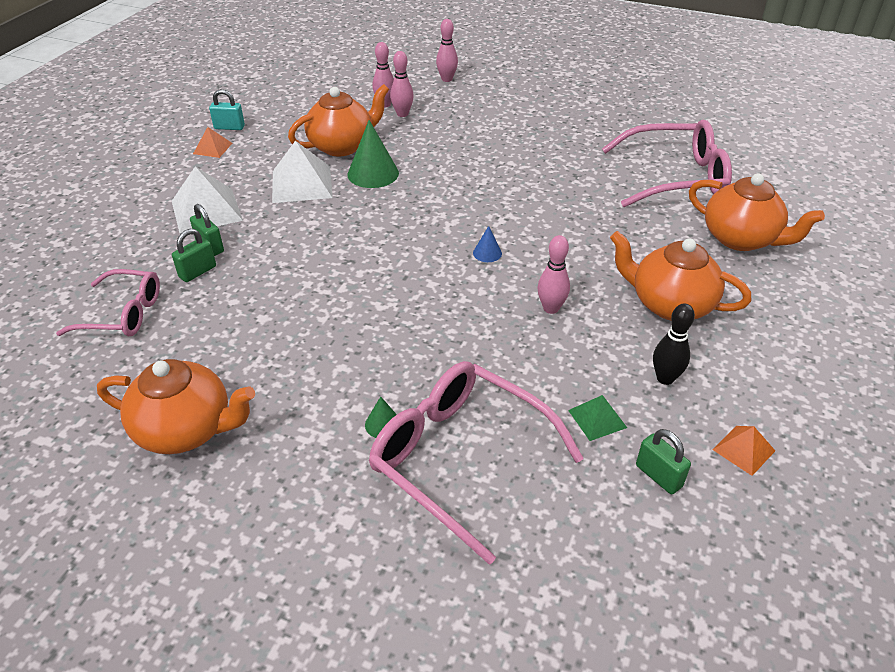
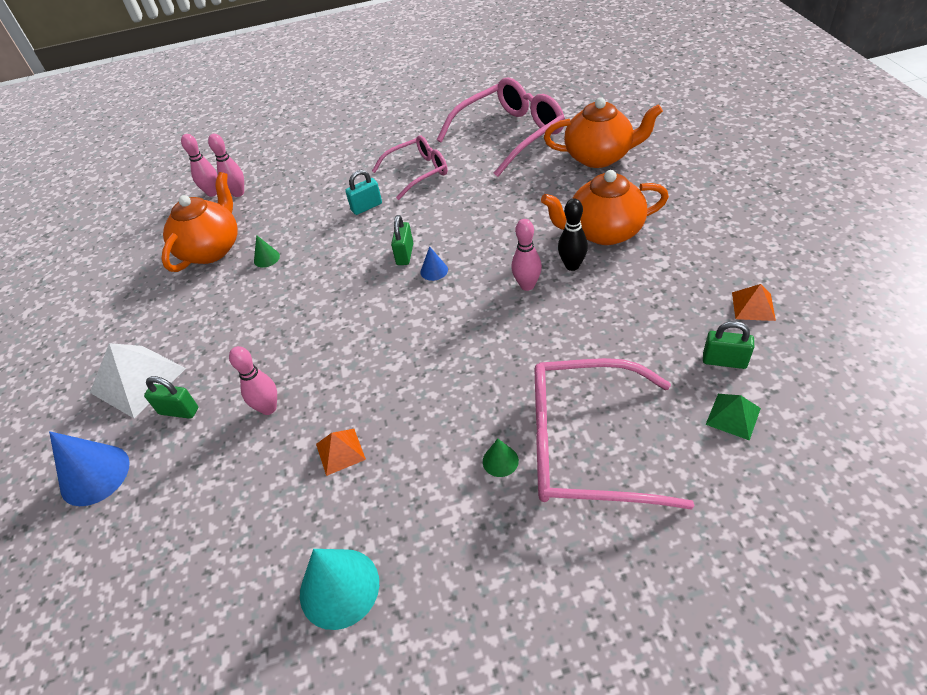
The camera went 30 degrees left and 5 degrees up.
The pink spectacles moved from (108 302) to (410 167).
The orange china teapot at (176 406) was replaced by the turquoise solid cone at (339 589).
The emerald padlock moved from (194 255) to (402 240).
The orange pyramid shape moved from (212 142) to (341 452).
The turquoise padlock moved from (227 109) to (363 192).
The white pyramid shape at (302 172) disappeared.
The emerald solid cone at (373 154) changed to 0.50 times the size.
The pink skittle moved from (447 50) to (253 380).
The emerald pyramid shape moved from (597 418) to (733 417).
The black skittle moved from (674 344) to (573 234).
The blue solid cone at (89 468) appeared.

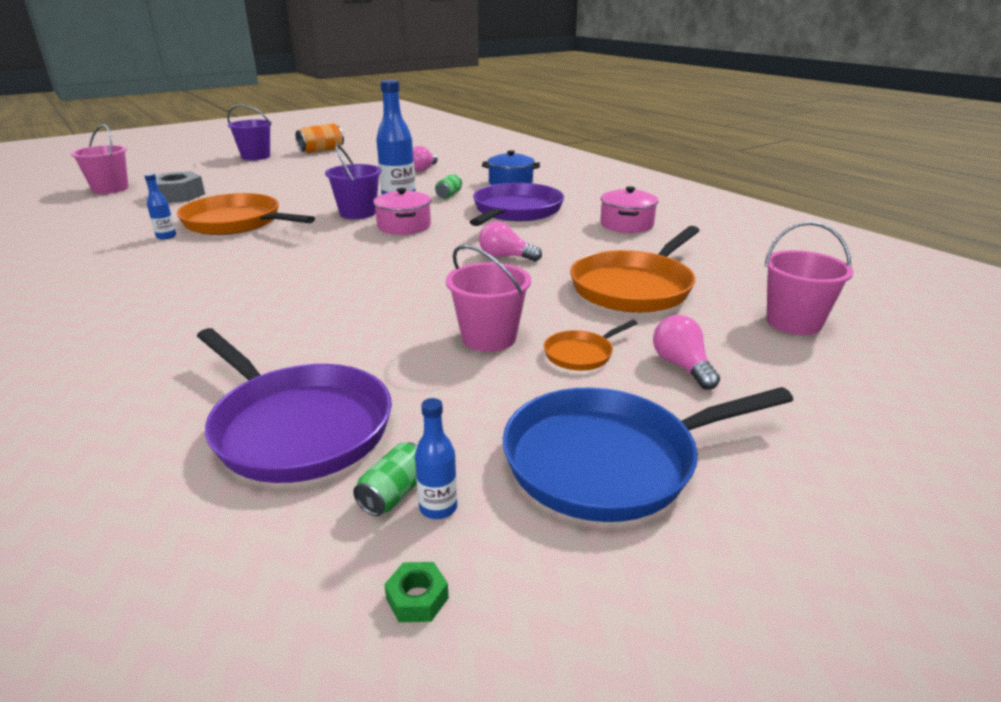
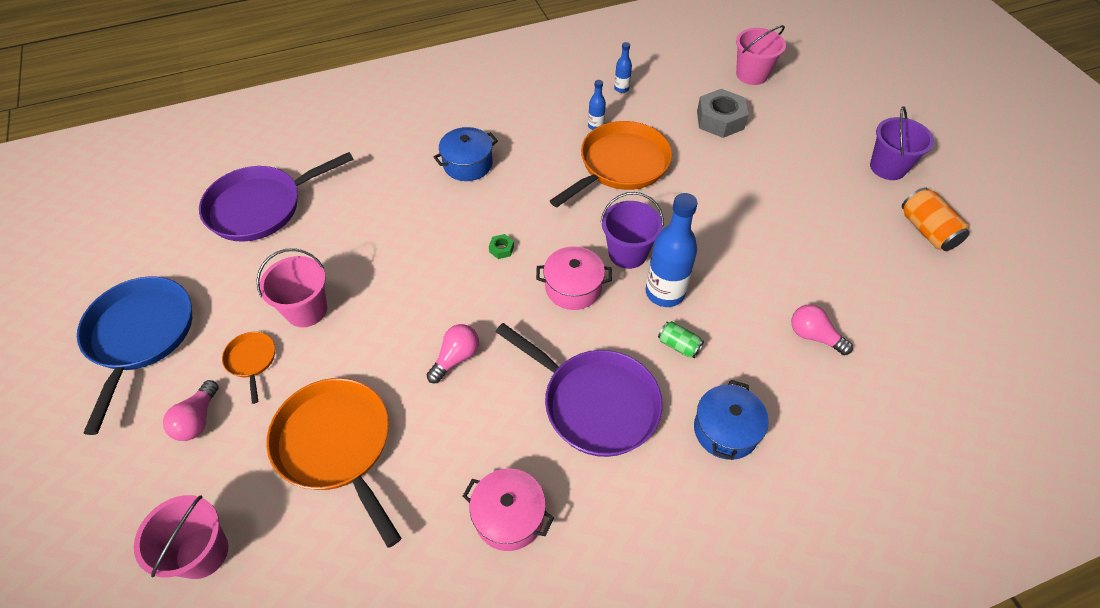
The camera went 105 degrees right and 25 degrees up.
The emerald can at (385 479) disappeared.
The emerald hexagon nut moved from (416 592) to (501 246).
The blue flask moved from (436 458) to (623 67).
The pink lightbulb at (686 352) turned 105 degrees clockwise.
The blue cooking pot at (466 154) appeared.

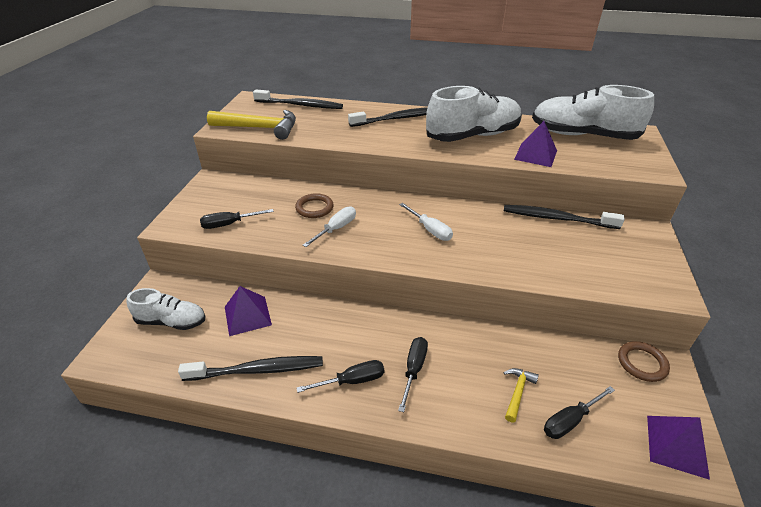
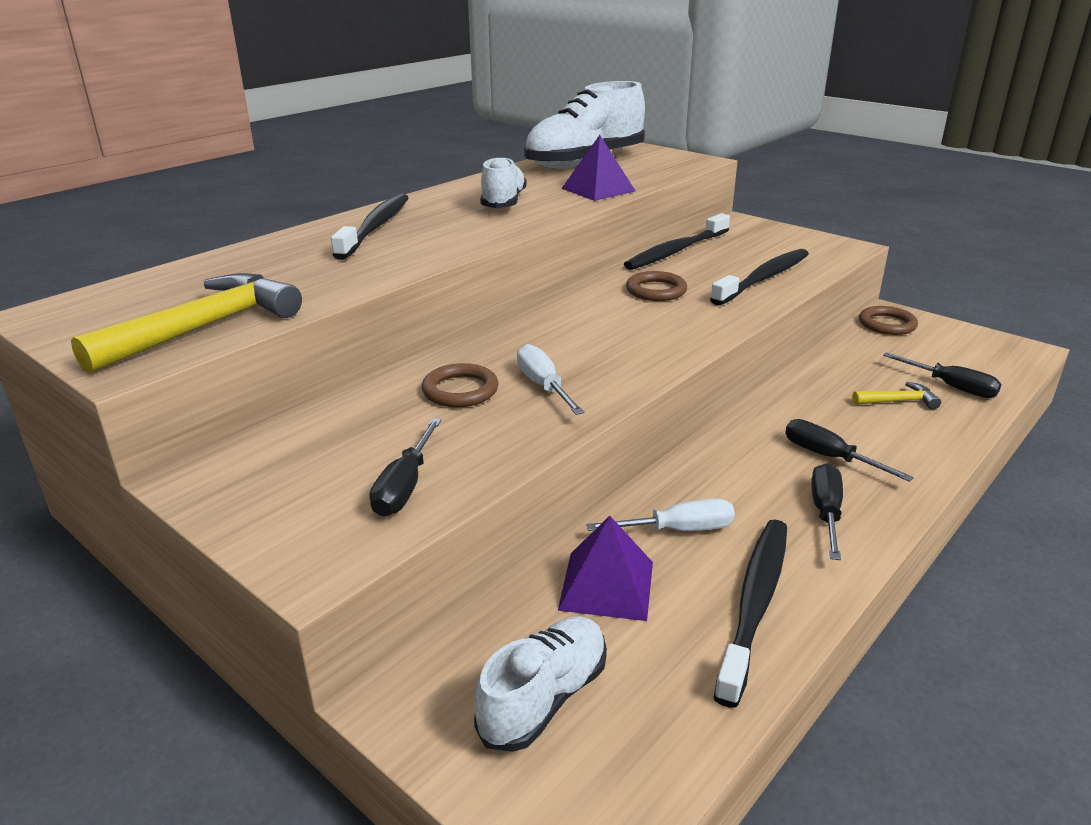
The camera went 60 degrees left and 10 degrees down.
The black toothbrush moved from (298 99) to (759 277).
The white hand screwdriver moved from (426 222) to (660 515).
The white sneaker at (474 114) changed to 0.58 times the size.
The yellow hammer at (521 395) turned 120 degrees clockwise.
The black hand screwdriver at (579 412) turned 45 degrees counterclockwise.
The violet pyramid shape at (678 448) disappeared.
The brown ring at (656 286) appeared.

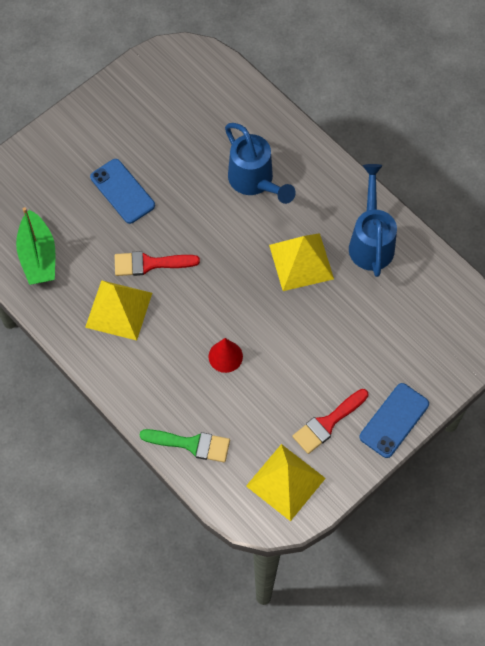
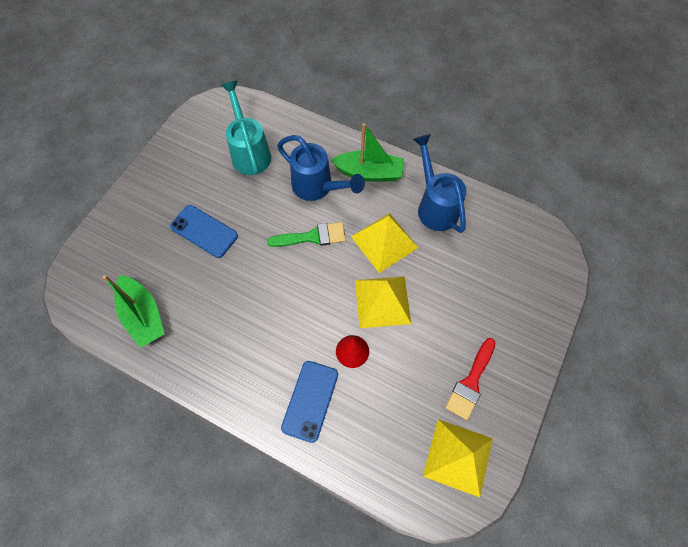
The camera went 20 degrees left and 0 degrees up.
The yellow pyramid shape moved from (118 310) to (383 302).
The crimson paintbrush at (157 263) disappeared.
The emerald paintbrush moved from (185 445) to (306 234).
The blue phone moved from (394 420) to (309 402).
The turquoise watering can at (246 128) appeared.
The emerald boat at (367 152) appeared.

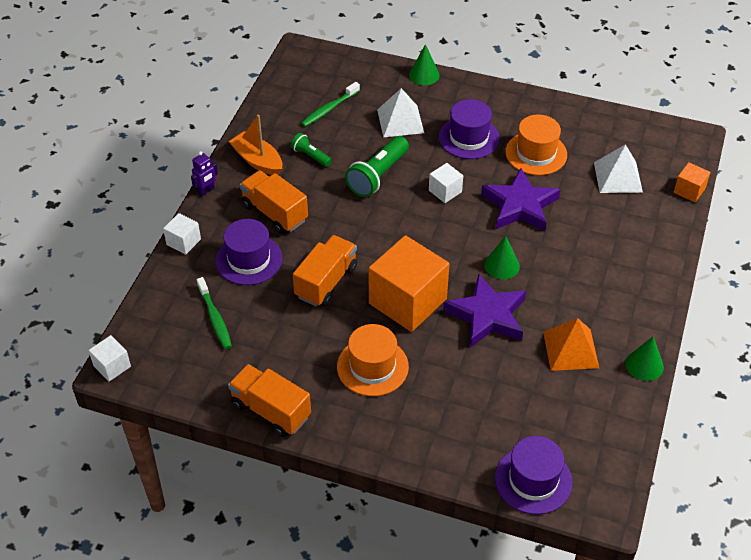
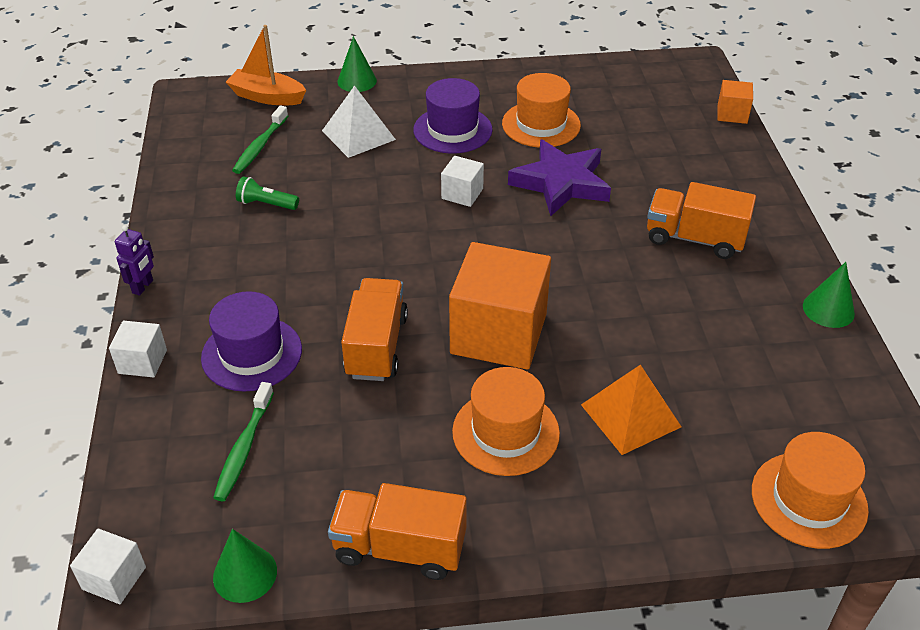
The camera went 25 degrees left and 5 degrees down.
The emerald toothbrush at (214 313) turned 60 degrees clockwise.
The orange boat moved from (255 145) to (266 65).
The orange lorry moved from (274 202) to (701 220).
The emerald flashlight at (377 166) disappeared.
The violet five-pointed star at (484 310) disappeared.
The emerald solid cone moved from (502 257) to (245 566).
The violet hat at (533 475) became the orange hat at (810 490).
The orange pyramid shape moved from (571 344) to (631 410).
The white pyramid shape at (618 168) disappeared.

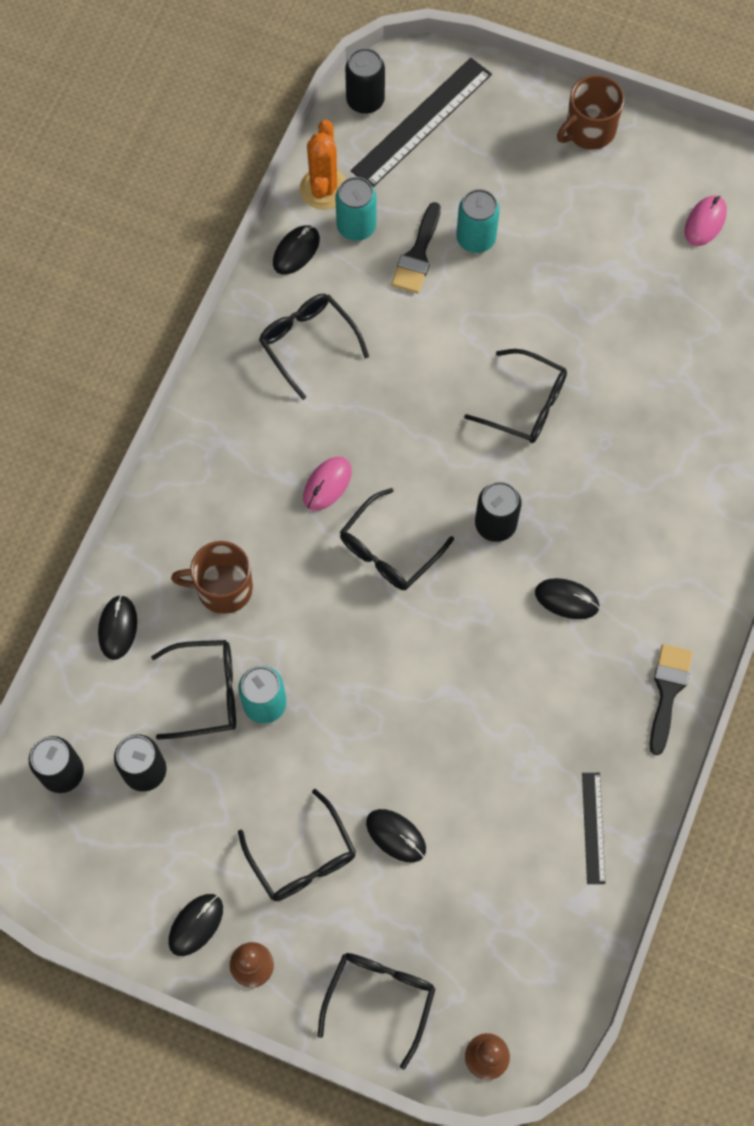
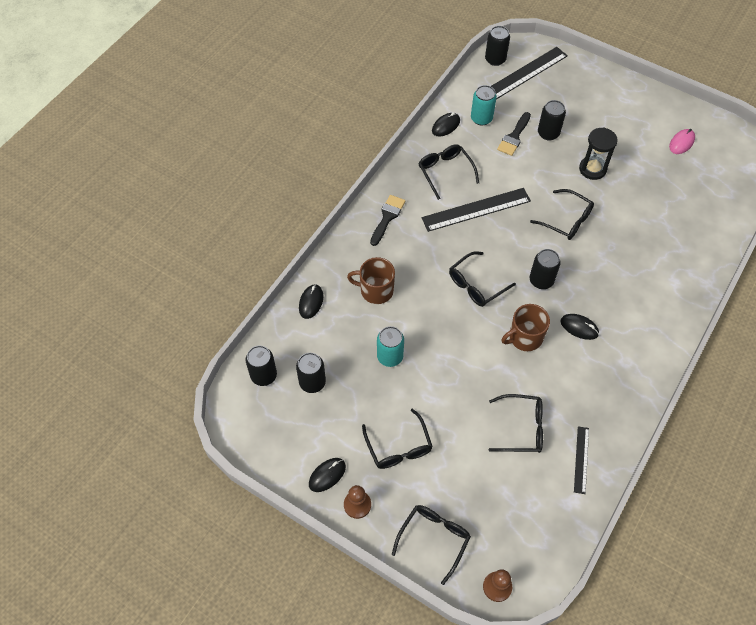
The camera went 10 degrees right and 10 degrees down.
The black spectacles moved from (193 690) to (516 423).
The orange cactus at (323 164) disappeared.
The pink mouse at (327 484) disappeared.
The black mouse at (396 835) disappeared.
The turquoise can at (478 221) became the black can at (552 120).
The brown coffee mug moved from (590 112) to (526 327).
The black paintbrush moved from (671 699) to (387 220).
The black measuring stick at (476 210) appeared.
The black sand timer at (598 153) appeared.

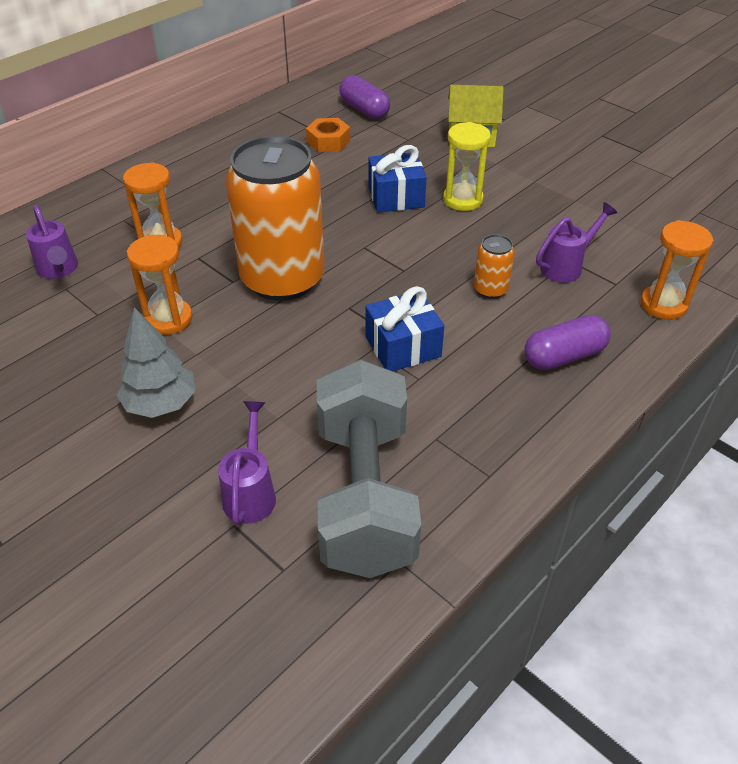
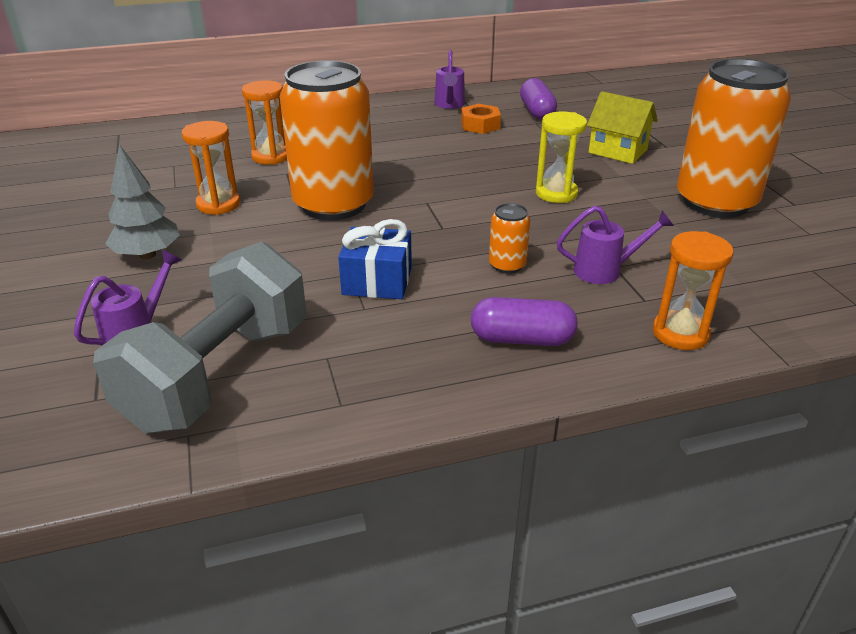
The camera went 30 degrees right and 10 degrees down.
The violet watering can moved from (52 242) to (449 79).
The blue gift at (398 178) disappeared.
The orange can at (734 138) appeared.

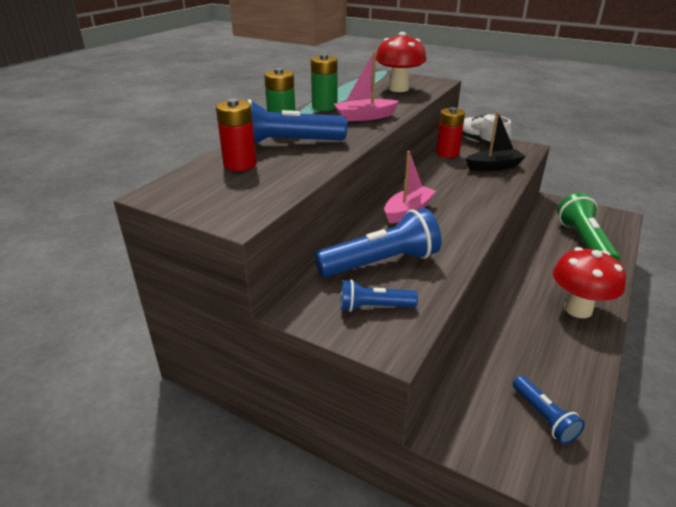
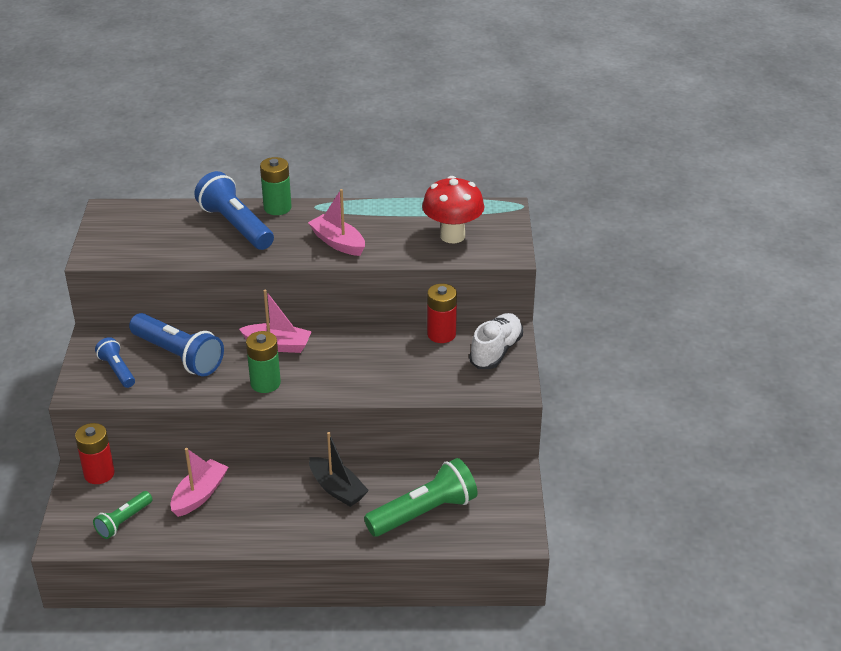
The camera went 60 degrees right and 5 degrees up.
The crimson power cell moved from (236 135) to (95 453).
The emerald power cell moved from (324 82) to (263 362).
The black boat moved from (496 141) to (339 469).
The blue flashlight at (549 410) became the emerald flashlight at (122 515).
The crimson mushroom at (589 282) disappeared.
The pink boat at (199 482) appeared.

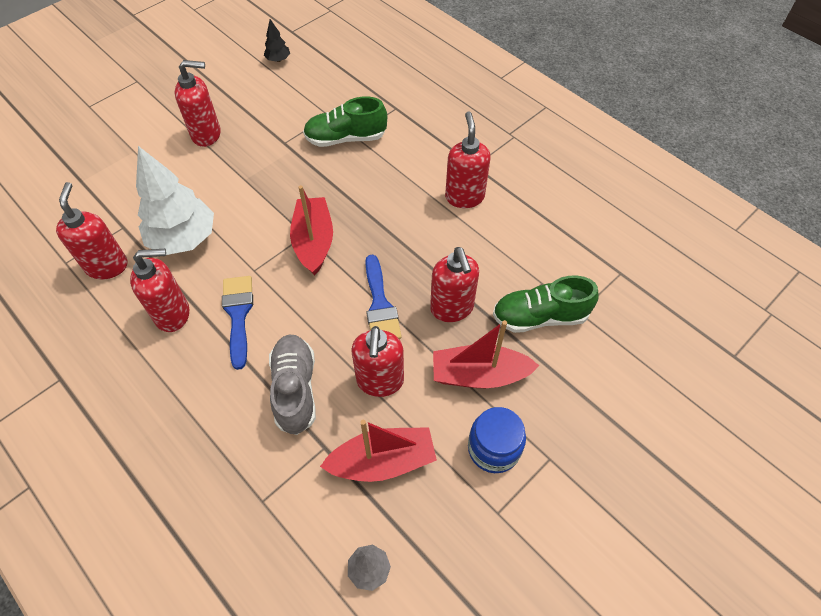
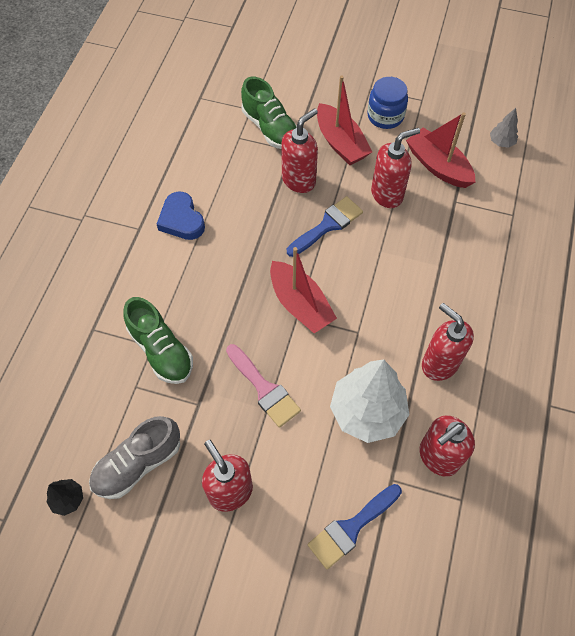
The camera went 120 degrees left and 5 degrees up.
The blue paintbrush moved from (237 323) to (355 526).
The ash-grey sneaker moved from (292 385) to (134 457).
The crimson boat at (311 230) turned 90 degrees counterclockwise.
The crimson soap dispenser at (467 159) was replaced by the blue love heart at (181 216).
The pink paintbrush at (263 386) appeared.

